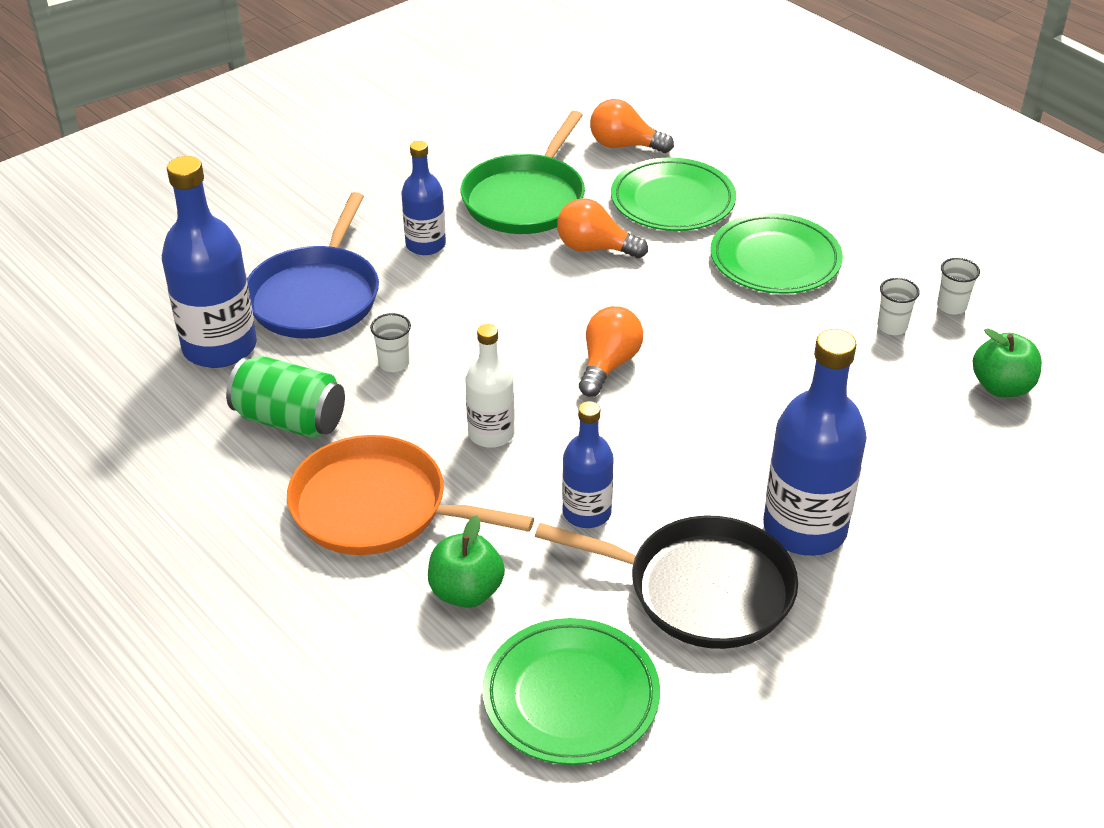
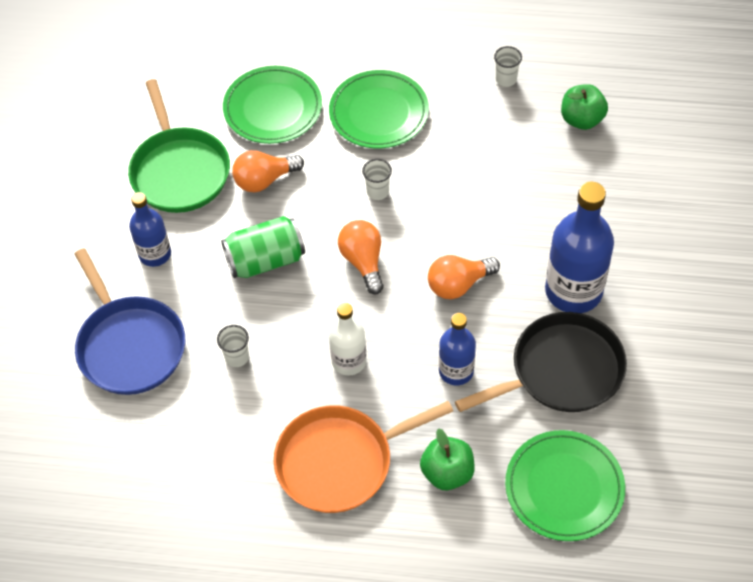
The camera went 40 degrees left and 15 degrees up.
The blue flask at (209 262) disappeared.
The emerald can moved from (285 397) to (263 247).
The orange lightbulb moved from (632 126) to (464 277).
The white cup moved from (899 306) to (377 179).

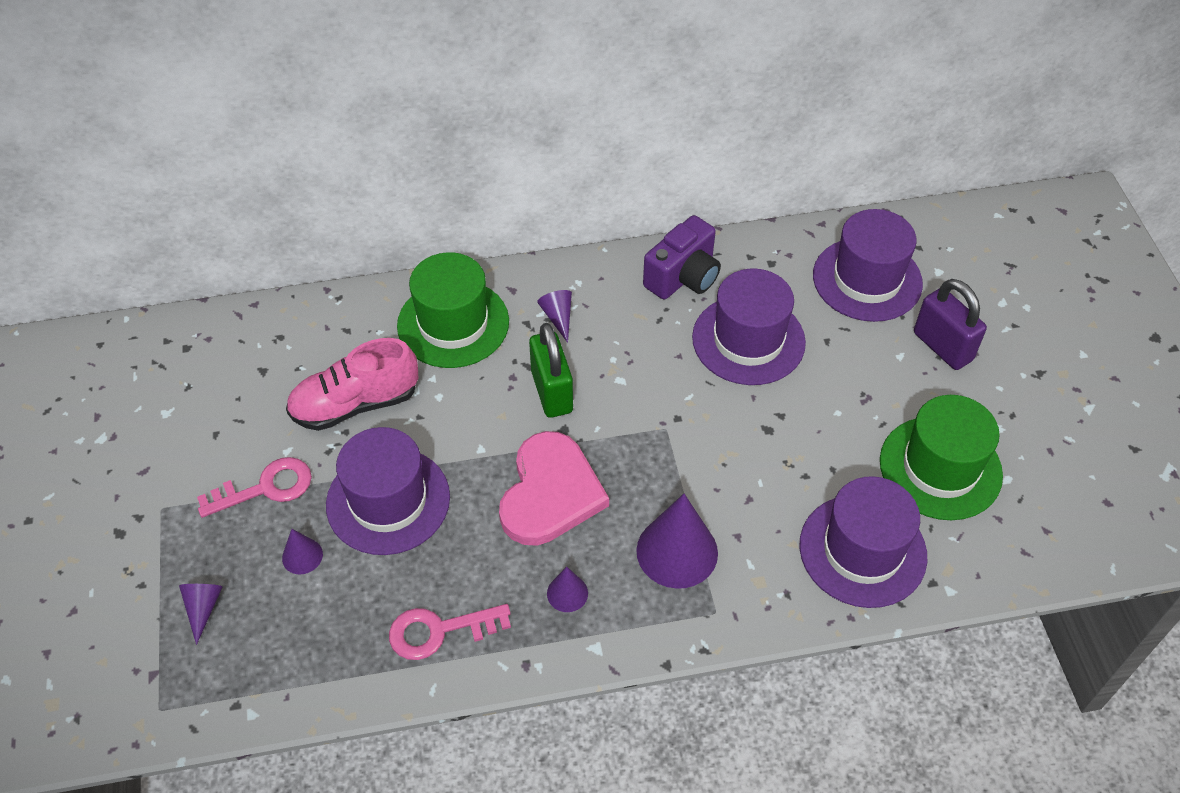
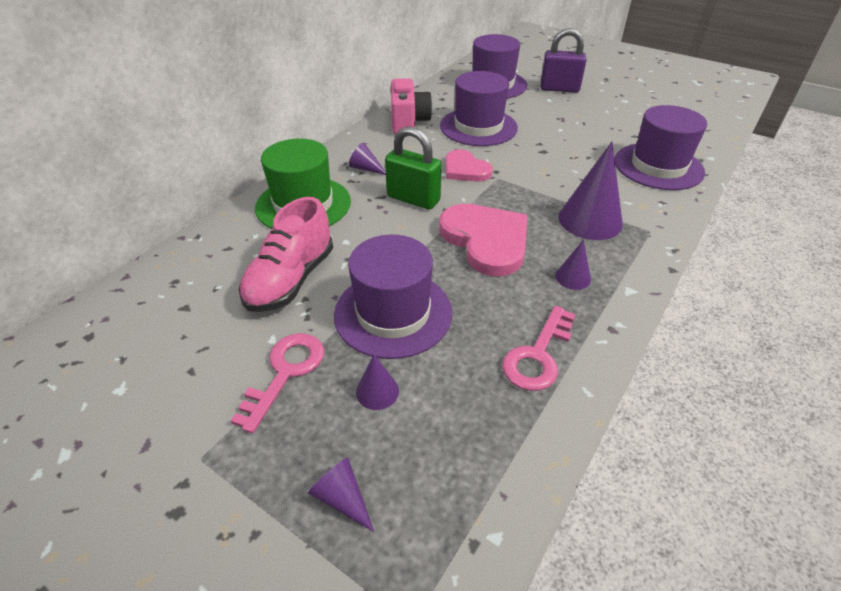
The camera went 45 degrees left and 10 degrees down.
The violet camera at (682 257) became the pink camera at (411 106).
The emerald hat at (941 457) disappeared.
The pink love heart at (469 165) appeared.

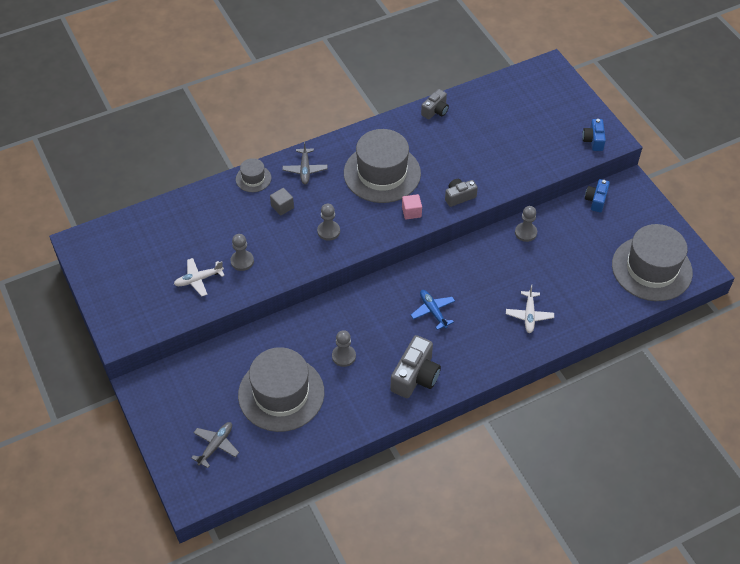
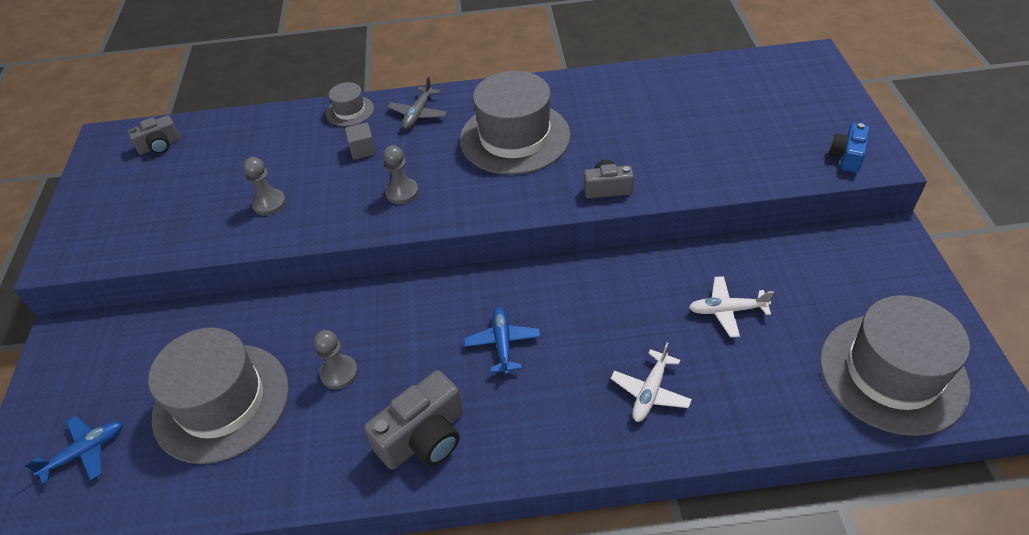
The camera went 25 degrees right and 5 degrees down.
The white toy plane moved from (199 277) to (731 306).
The ash-grey toy plane at (215 445) became the blue toy plane at (73 450).
The pink cube at (412 206) disappeared.
The ash-grey camera moved from (435 104) to (154 134).
The ash-grey pawn at (526 224) disappeared.
The blue camera at (597 195) disappeared.

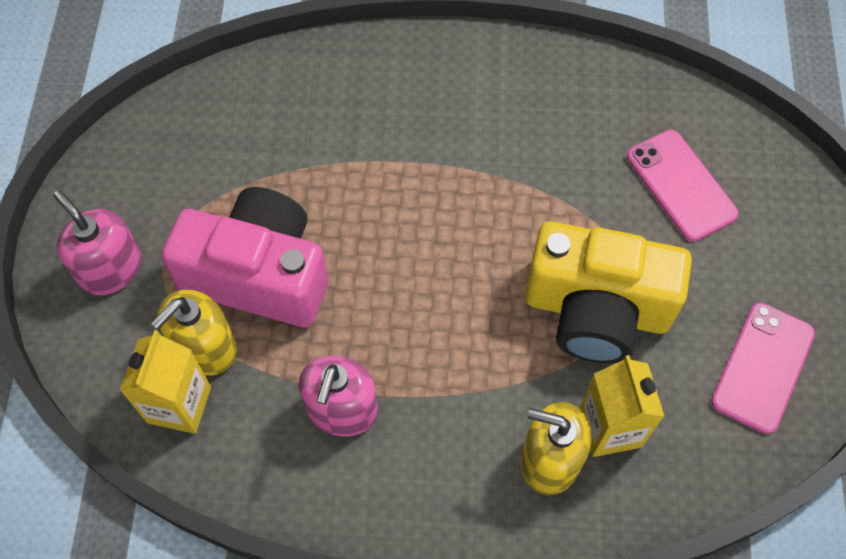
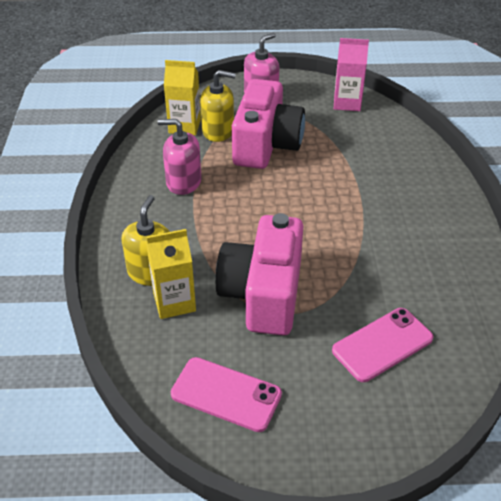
The camera went 85 degrees right and 20 degrees down.
The yellow soap dispenser at (194 333) turned 150 degrees clockwise.
The yellow camera at (608 292) became the pink camera at (259 274).
The pink milk carton at (351 74) appeared.

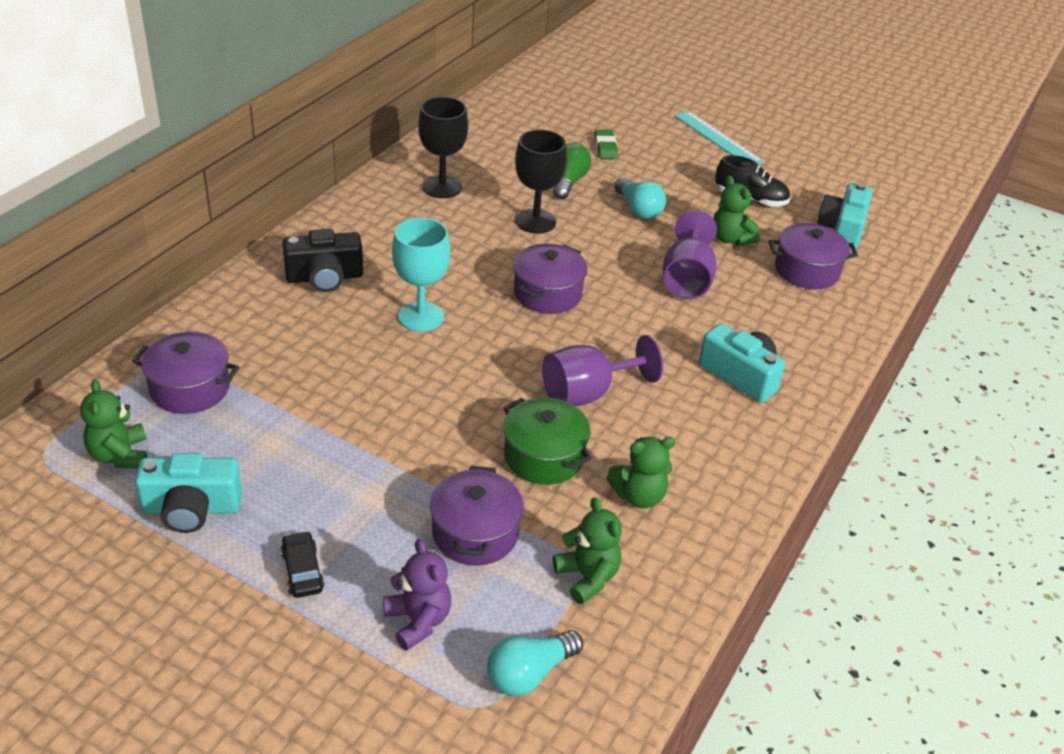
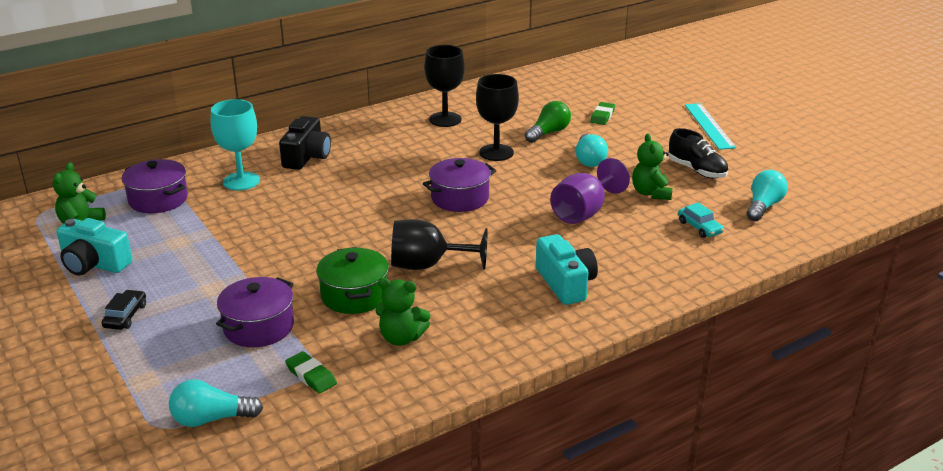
The camera went 30 degrees right and 10 degrees down.
The black camera at (322 260) turned 90 degrees counterclockwise.
The violet teddy bear at (417 595) disappeared.
The turquoise goblet moved from (421 275) to (235 144).
The violet goblet at (602 370) became the black goblet at (439 244).
The emerald teddy bear at (587 550) was replaced by the emerald eraser at (311 372).
The violet cooking pot at (813 256) was replaced by the turquoise car at (701 220).
The turquoise camera at (844 216) was replaced by the turquoise lightbulb at (767 195).

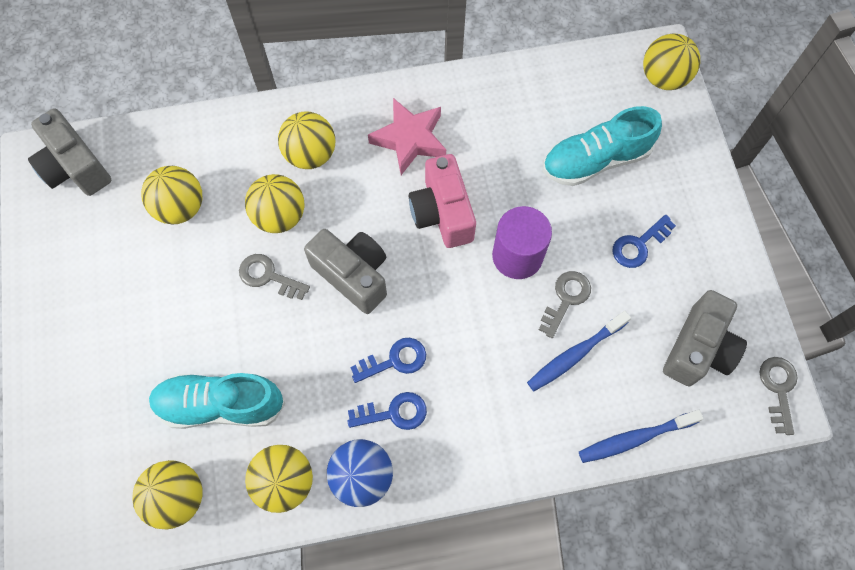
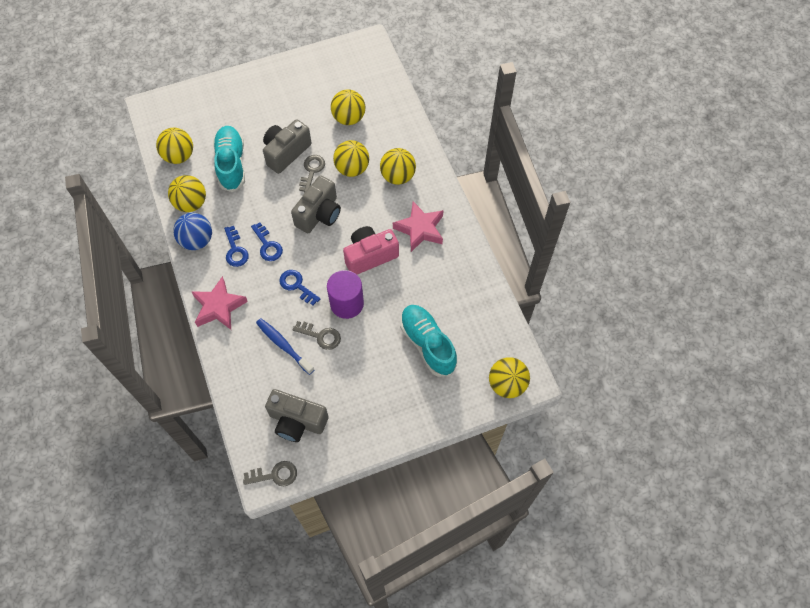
The camera went 80 degrees right and 5 degrees down.
The ash-grey camera moved from (69 152) to (287 146).
The blue toothbrush at (641 436) disappeared.
The blue door key moved from (644 241) to (299 287).
The pink five-pointed star at (219 303) appeared.

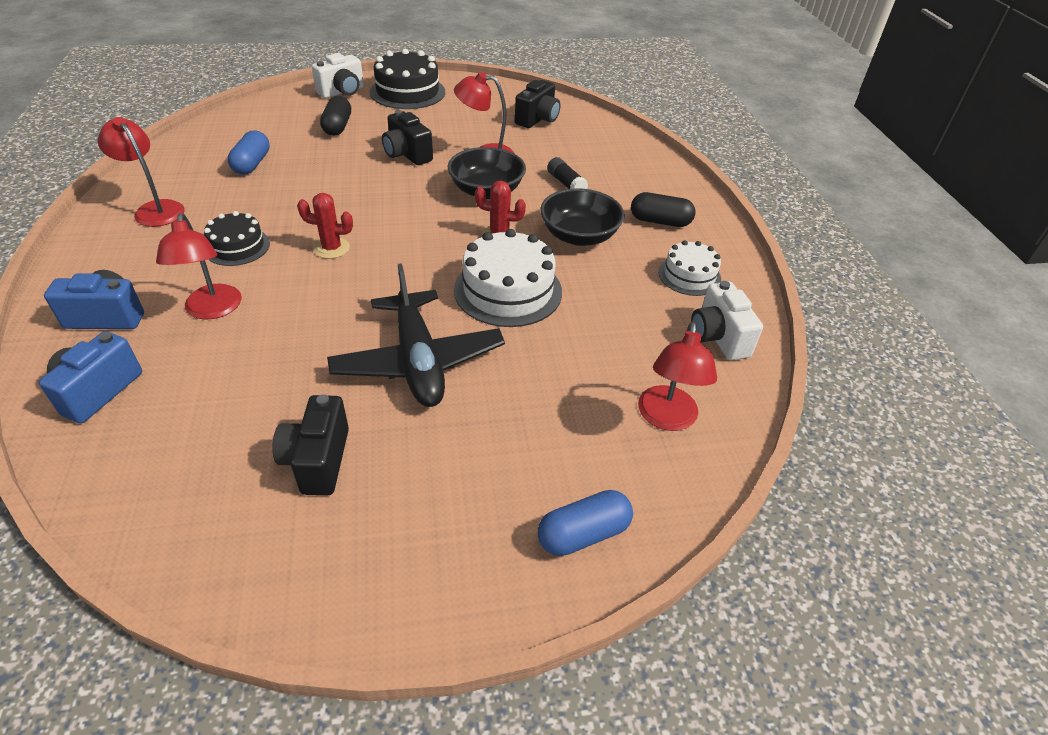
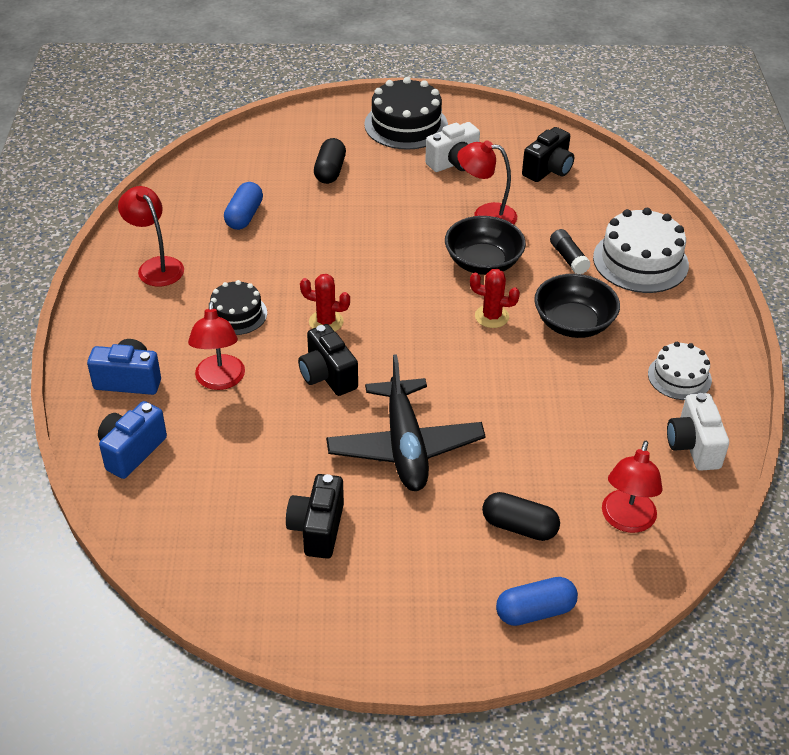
The camera went 10 degrees right and 0 degrees up.
The white camera moved from (338 75) to (452 147).
The black camera moved from (407 137) to (328 360).
The white cake moved from (508 278) to (641 250).
The black pill shape moved from (663 209) to (521 516).

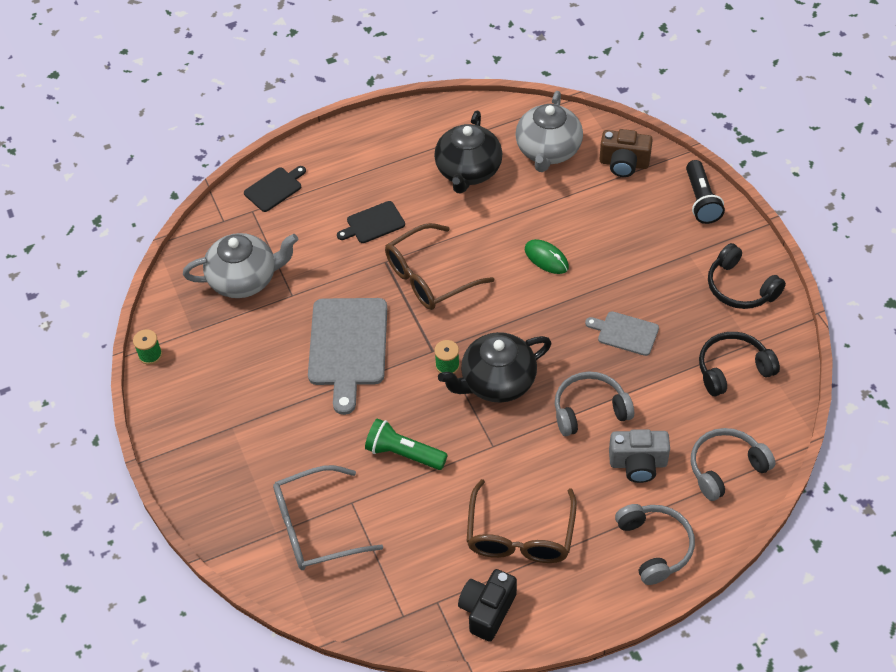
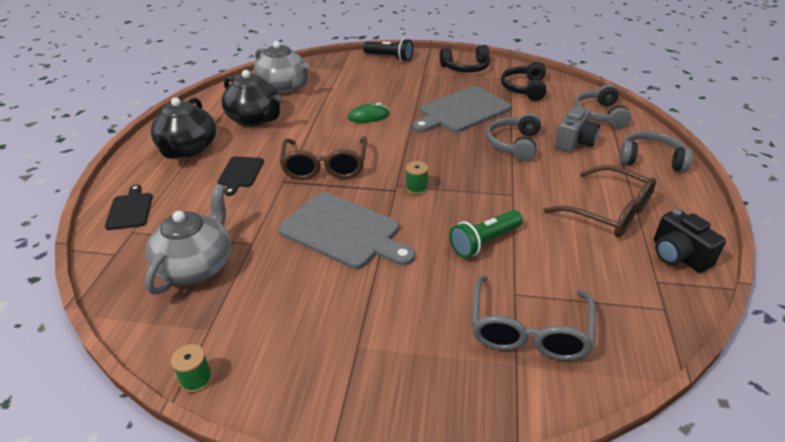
The camera went 60 degrees left and 15 degrees down.
The black china teapot moved from (494 367) to (183 128).
The ash-grey chopping board at (622 333) changed to 1.91 times the size.
The brown camera at (626 153) disappeared.

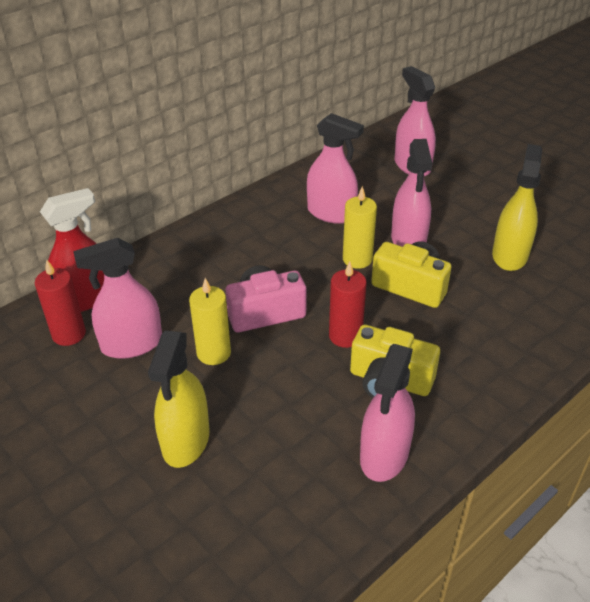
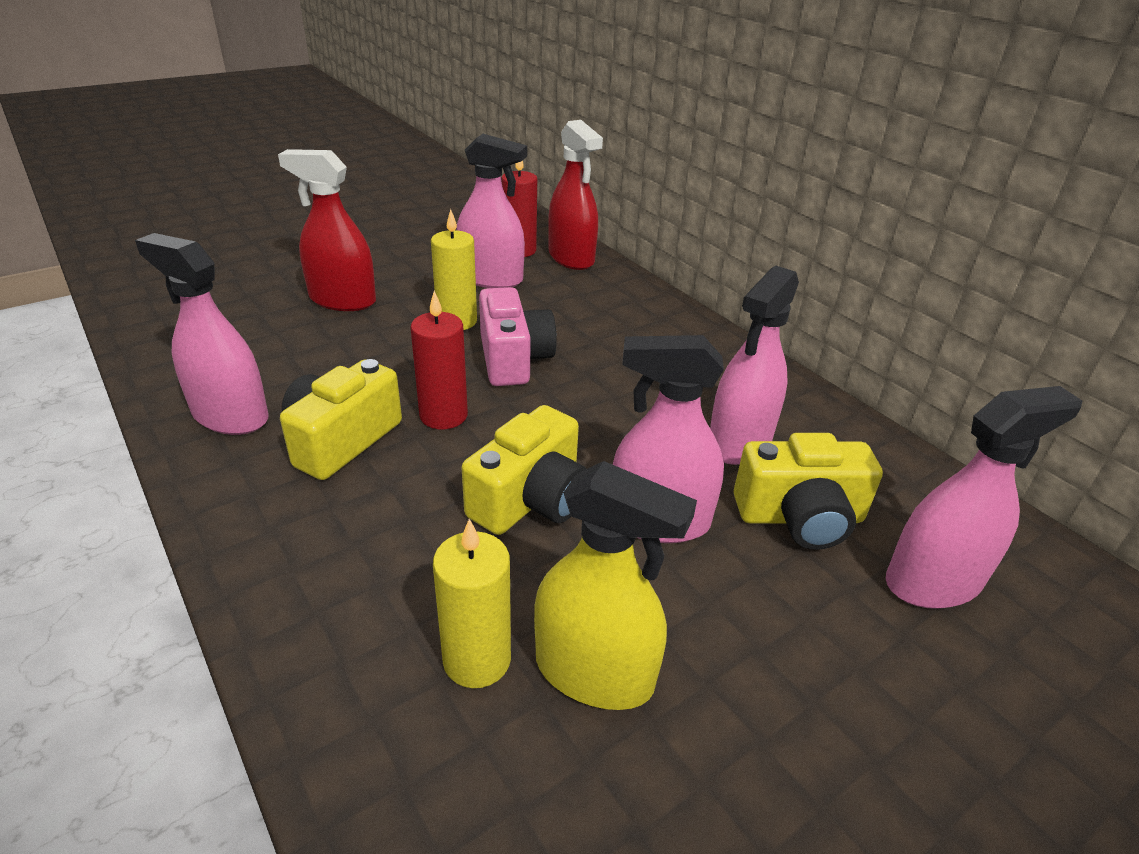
The camera went 95 degrees right and 5 degrees down.
The pink spray cleaner at (117 298) turned 120 degrees clockwise.
The yellow spray cleaner at (179 399) became the crimson spray cleaner at (327 230).
The yellow wax candle moved from (360 227) to (472 603).
The yellow camera at (808 491) appeared.

